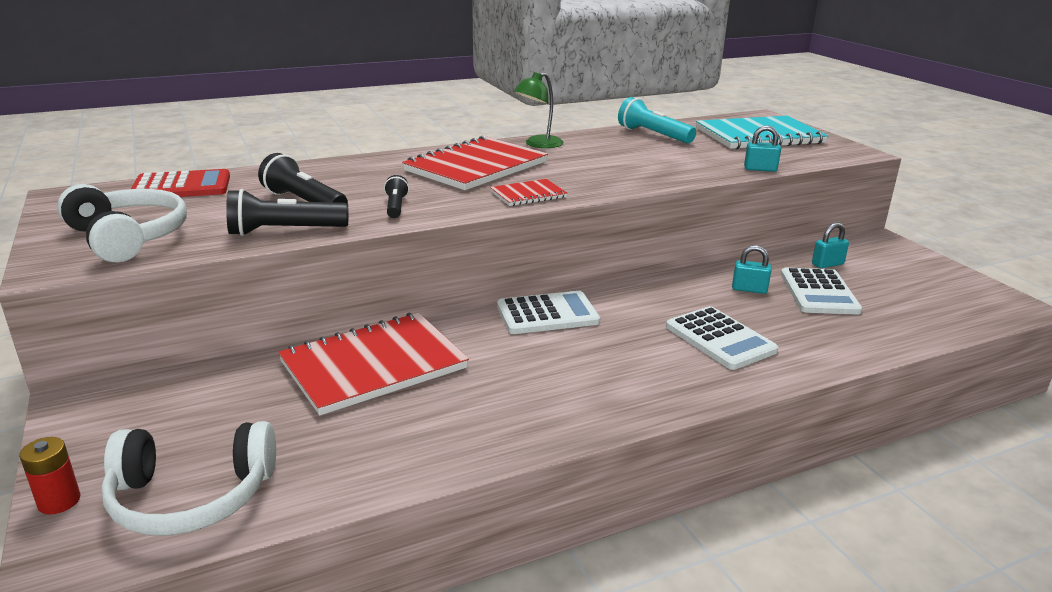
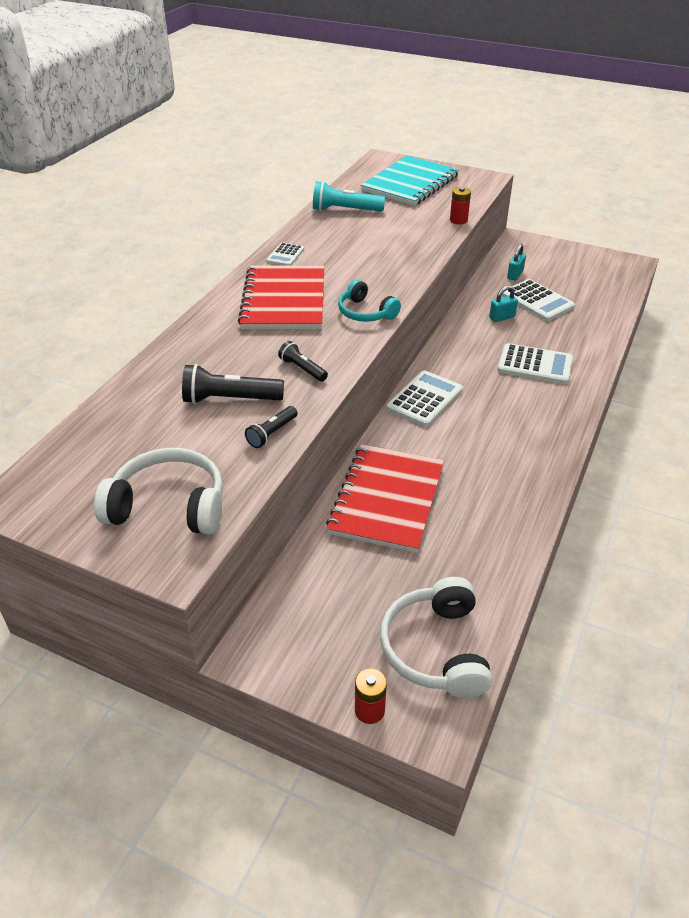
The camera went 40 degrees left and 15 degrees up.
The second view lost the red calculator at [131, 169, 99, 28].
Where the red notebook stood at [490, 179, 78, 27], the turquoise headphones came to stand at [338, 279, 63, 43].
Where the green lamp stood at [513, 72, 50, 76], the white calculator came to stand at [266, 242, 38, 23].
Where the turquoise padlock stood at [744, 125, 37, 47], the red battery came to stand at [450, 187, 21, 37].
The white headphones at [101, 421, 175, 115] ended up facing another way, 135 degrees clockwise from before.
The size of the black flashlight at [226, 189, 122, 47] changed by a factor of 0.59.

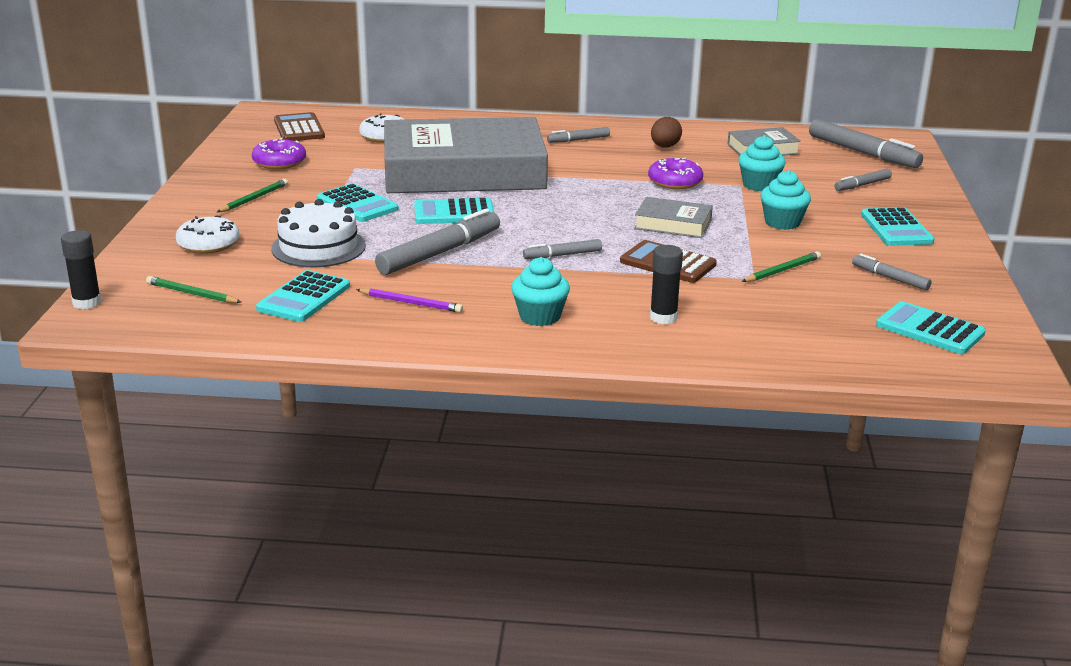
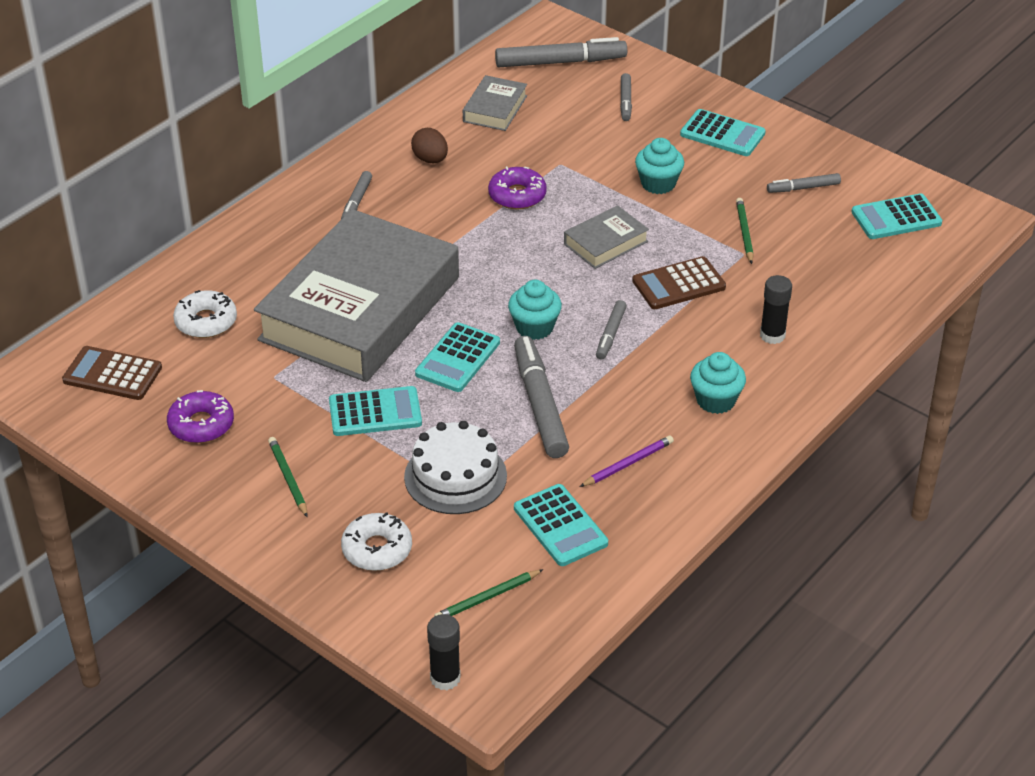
The camera went 55 degrees left and 15 degrees up.
The turquoise cupcake ended up elsewhere, having gone from [738, 135, 48, 56] to [508, 280, 54, 60].

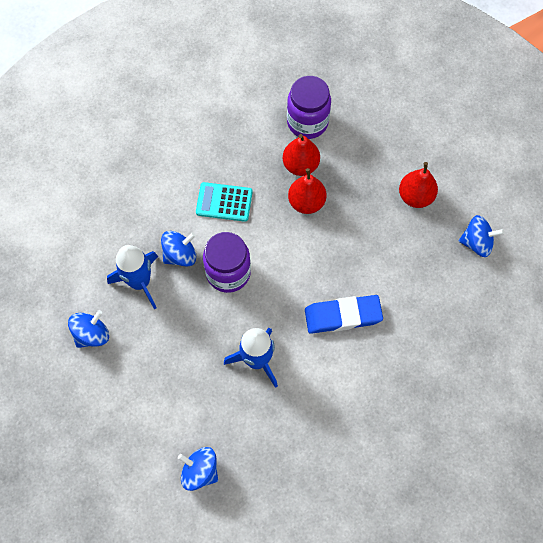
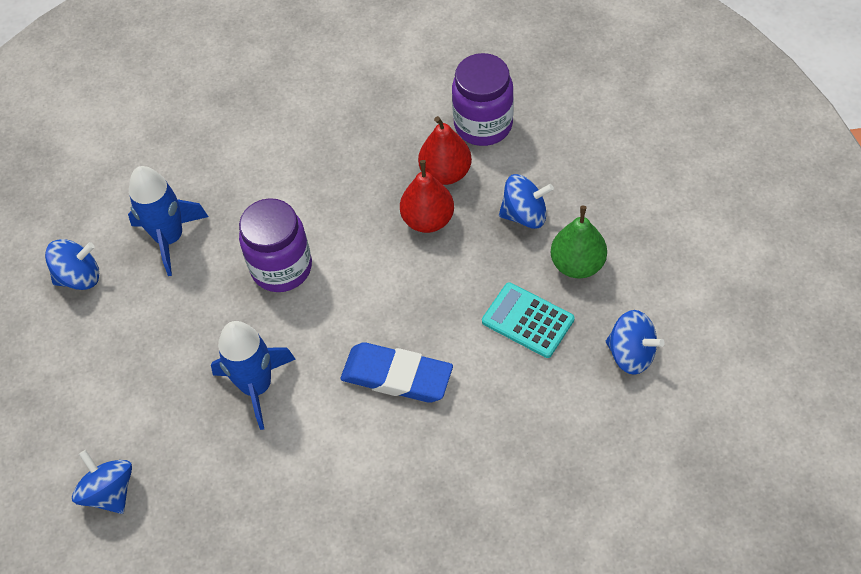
The camera went 30 degrees right and 10 degrees down.
The blue spinning top ended up elsewhere, having gone from [161, 231, 36, 36] to [499, 174, 55, 55].
The turquoise calculator ended up elsewhere, having gone from [196, 182, 57, 40] to [482, 282, 92, 76].
What was the red pear at [399, 162, 39, 46] turned into the green pear at [551, 206, 56, 72].

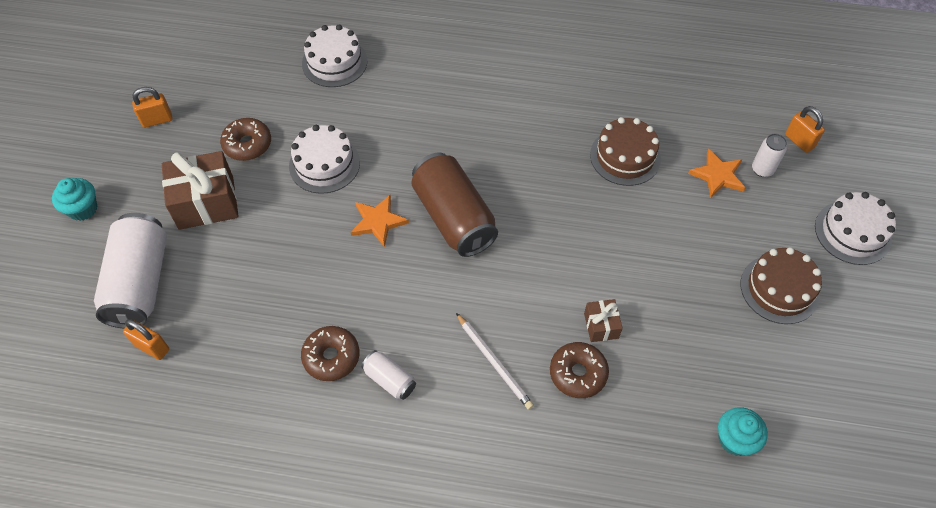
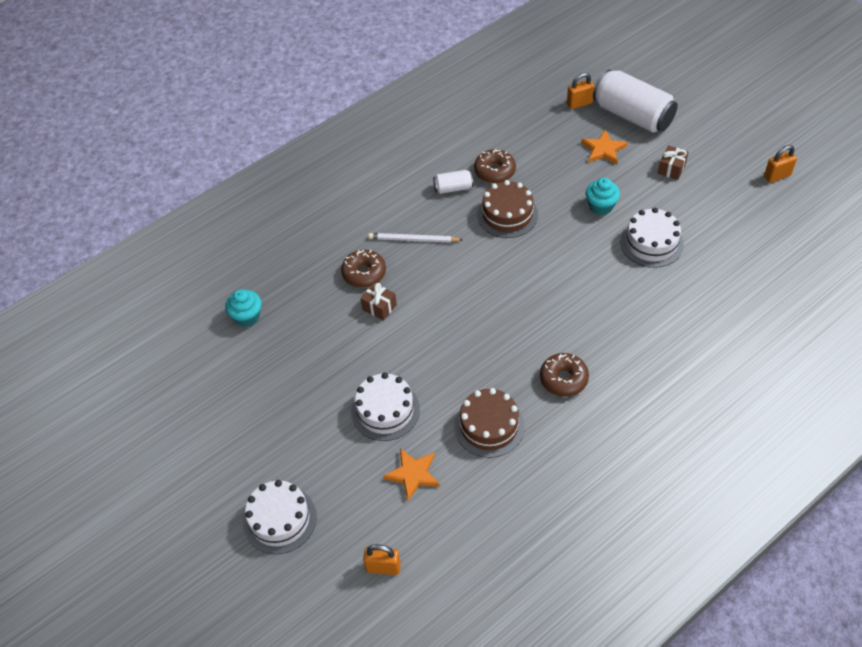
The camera went 135 degrees right and 5 degrees down.
The second view lost the brown can at [411, 152, 87, 105].
The second view lost the white can at [752, 134, 35, 43].
The turquoise cupcake ended up elsewhere, having gone from [52, 178, 45, 43] to [586, 178, 34, 37].
The brown donut ended up elsewhere, having gone from [220, 118, 51, 43] to [540, 353, 49, 44].
The white cake ended up elsewhere, having gone from [302, 25, 66, 62] to [351, 373, 69, 68].
The orange star ended up elsewhere, having gone from [351, 195, 58, 52] to [581, 129, 47, 36].
The brown cake ended up elsewhere, having gone from [741, 247, 81, 77] to [477, 180, 61, 58].
The orange padlock at [132, 87, 41, 41] ended up facing another way, 45 degrees clockwise from before.
The size of the brown gift at [162, 151, 77, 79] changed by a factor of 0.50.

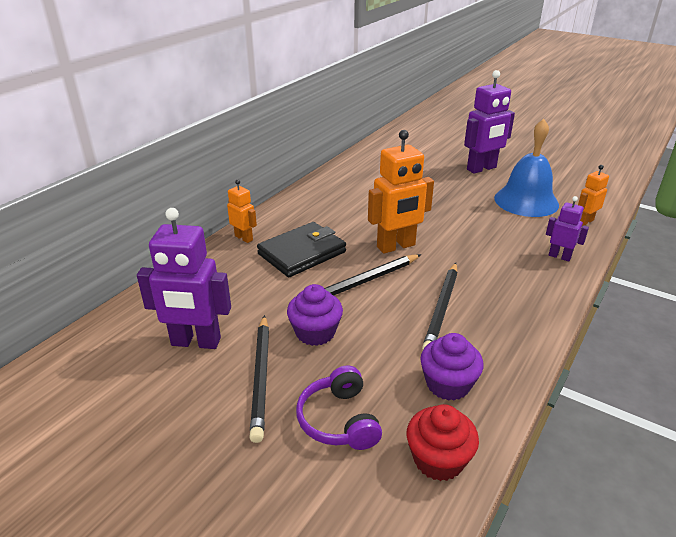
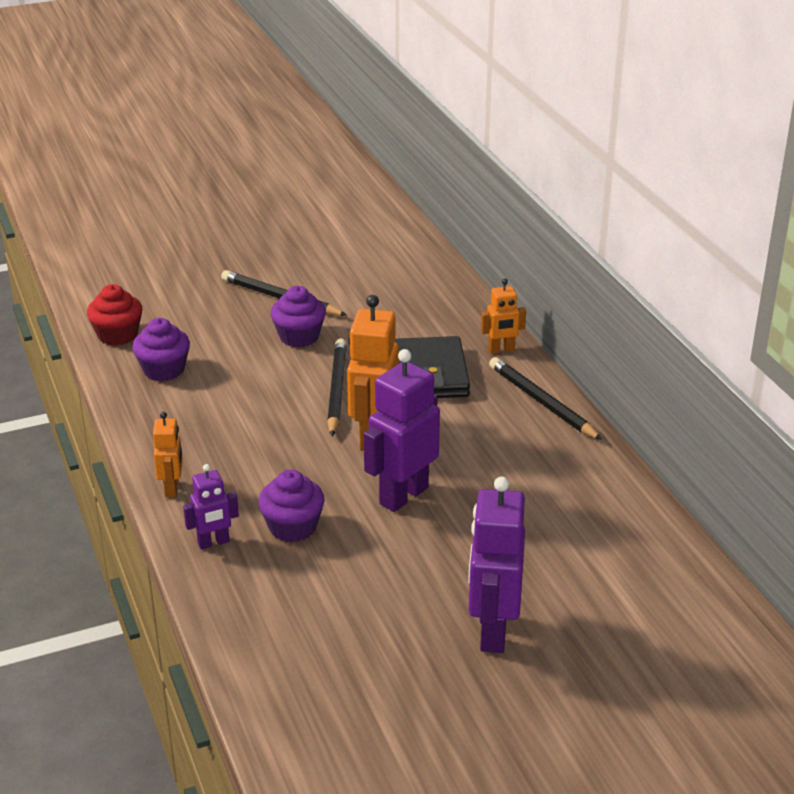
The camera went 125 degrees right and 0 degrees up.
The second view lost the purple headphones at [296, 365, 86, 85].
The second view lost the blue bell at [494, 119, 65, 98].
The second view gained the purple cupcake at [258, 470, 67, 72].
The purple robot ended up elsewhere, having gone from [137, 208, 94, 141] to [364, 349, 76, 163].
The black pencil ended up elsewhere, having gone from [422, 263, 36, 87] to [489, 357, 113, 83].
The orange robot ended up elsewhere, having gone from [578, 165, 31, 61] to [153, 412, 30, 85].

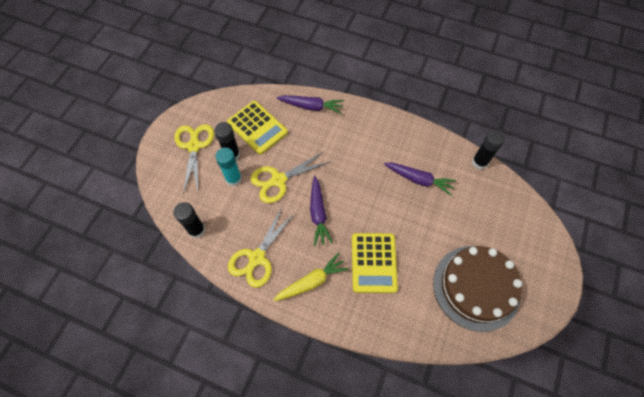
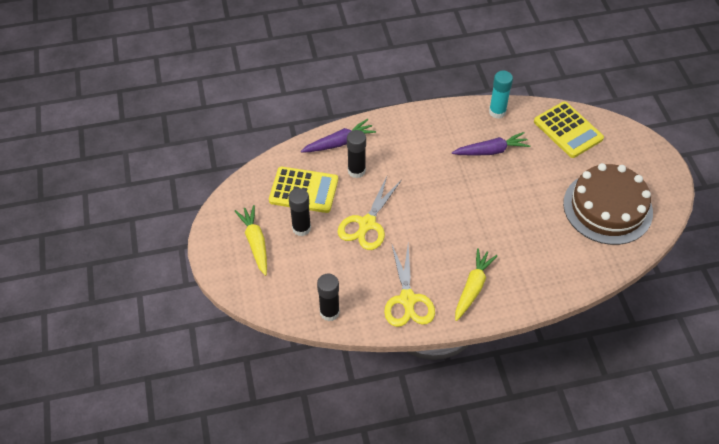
The camera went 35 degrees left and 10 degrees down.
The second view lost the purple carrot at [310, 176, 23, 70].
The turquoise glue stick ended up elsewhere, having gone from [215, 147, 27, 39] to [489, 71, 24, 48].
The yellow calculator ended up elsewhere, having gone from [352, 233, 46, 60] to [534, 101, 70, 57].
The black glue stick ended up elsewhere, having gone from [472, 130, 33, 40] to [347, 130, 19, 48].
Where the yellow scissors stood at [174, 124, 40, 70], the yellow carrot came to stand at [235, 205, 32, 71].

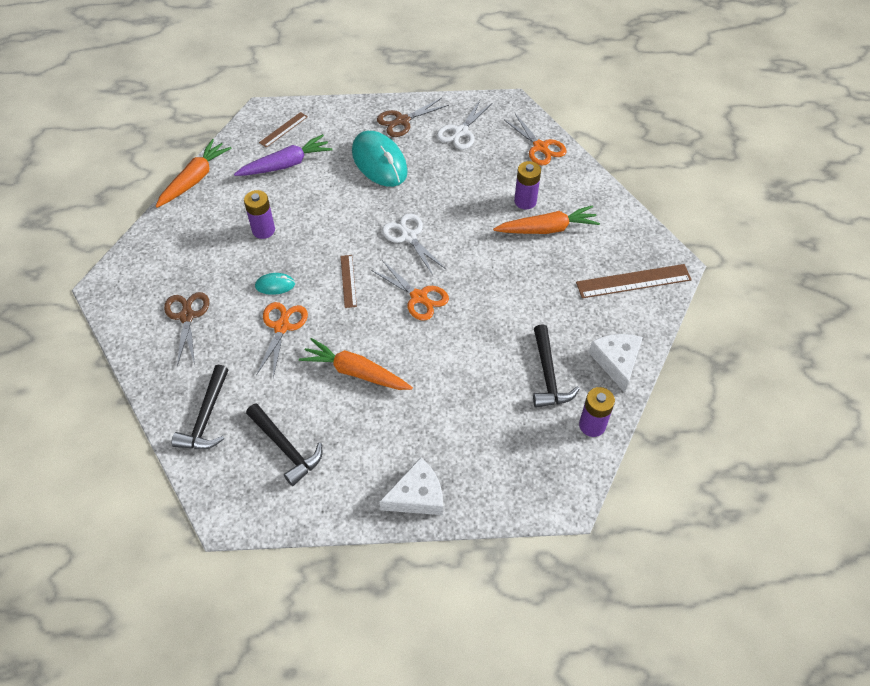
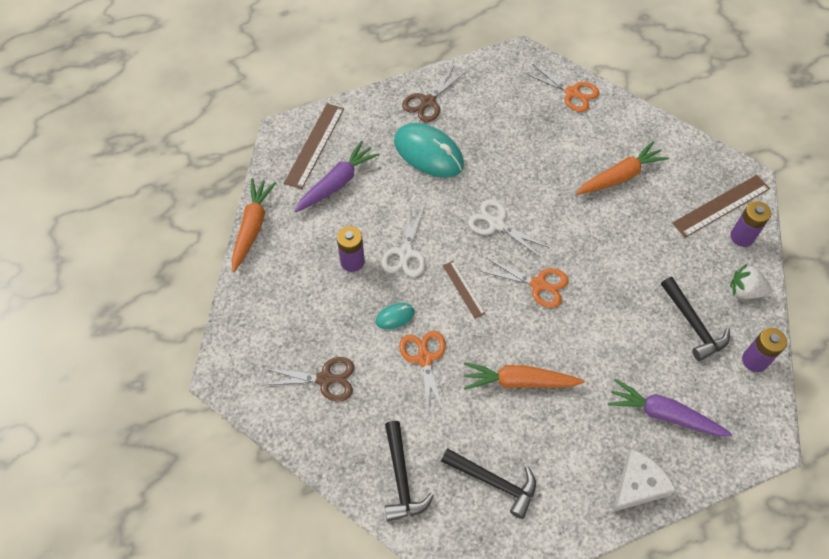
The camera went 20 degrees left and 5 degrees up.
The second view gained the purple carrot at [608, 379, 124, 57].
The white scissors ended up elsewhere, having gone from [437, 100, 55, 50] to [381, 206, 45, 71].
The purple battery ended up elsewhere, having gone from [514, 161, 27, 48] to [730, 201, 41, 46].
Where the white cheese stood at [589, 334, 54, 59], the white strawberry came to stand at [730, 264, 42, 35].
The brown scissors at [164, 292, 45, 74] ended up facing another way, 120 degrees clockwise from before.
The size of the brown ruler at [259, 112, 49, 36] changed by a factor of 1.74.

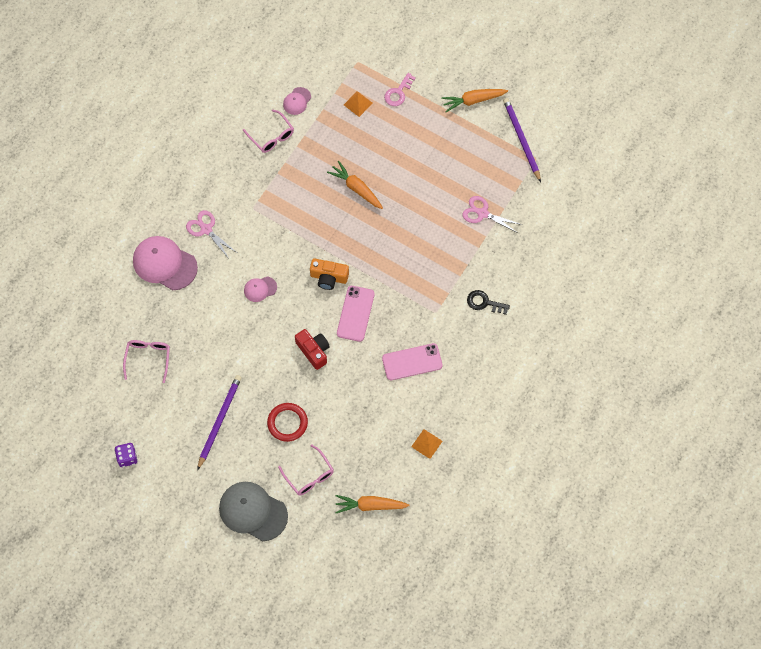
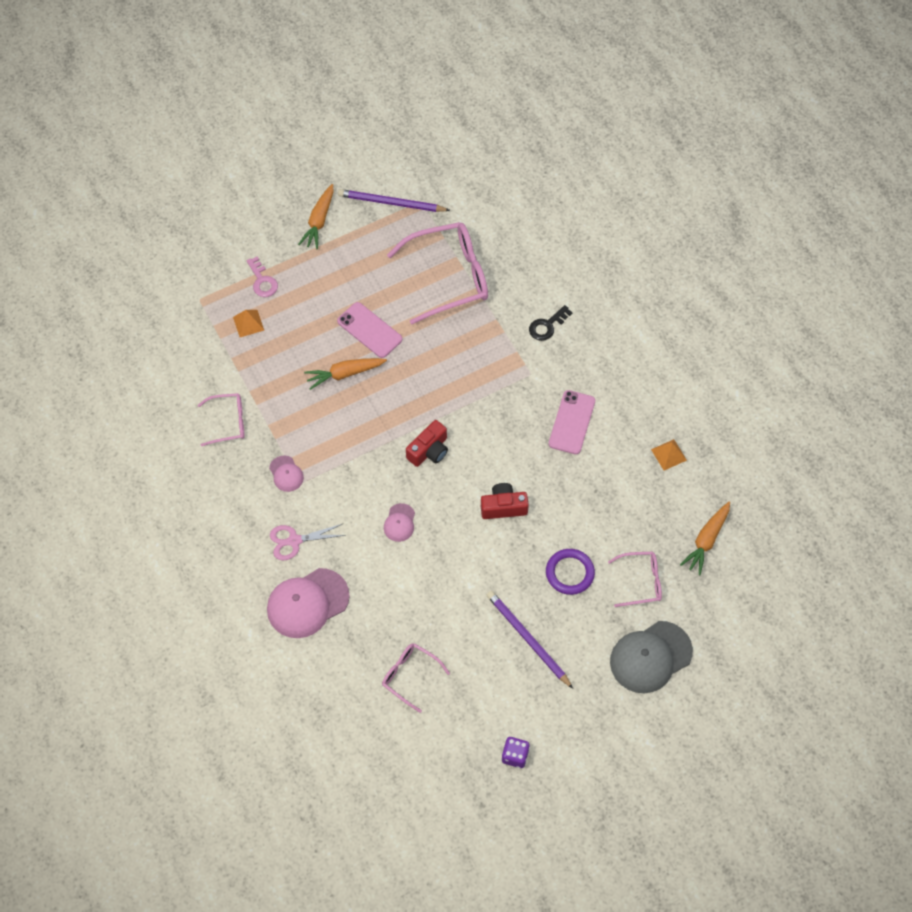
The camera went 60 degrees left and 5 degrees down.
The pink cap ended up elsewhere, having gone from [283, 87, 28, 28] to [269, 455, 35, 37].
The pink phone ended up elsewhere, having gone from [337, 286, 38, 56] to [337, 302, 65, 56].
Where the pink scissors stood at [462, 196, 60, 37], the pink glasses came to stand at [387, 222, 101, 102].
What was the red ring at [267, 403, 41, 39] turned into the purple ring at [546, 549, 49, 46].
What was the orange camera at [310, 258, 39, 32] turned into the red camera at [406, 420, 42, 47].

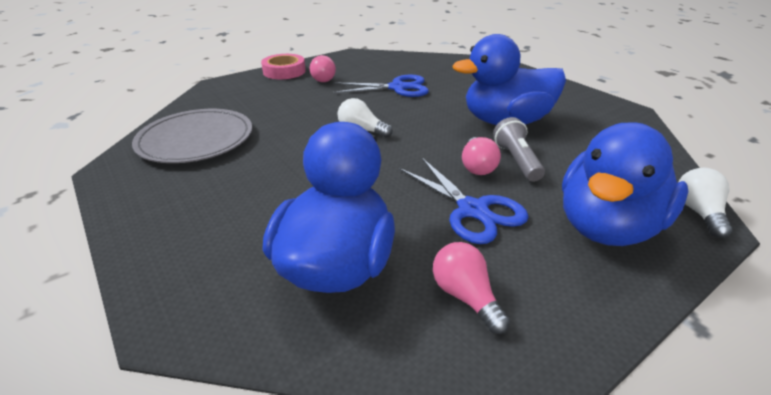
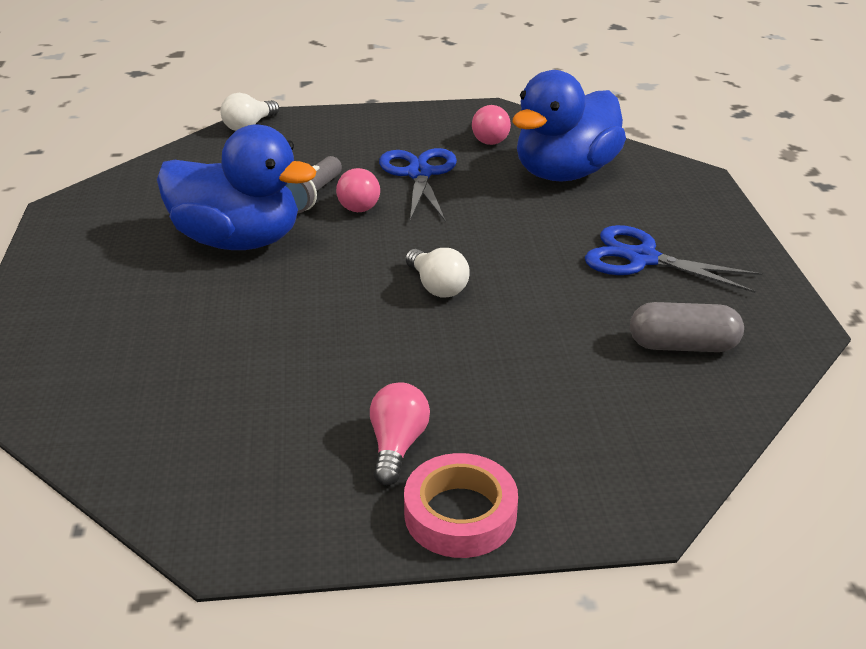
The camera went 150 degrees left and 0 degrees up.
The second view lost the blue duck at [562, 122, 126, 124].
The blue scissors ended up elsewhere, having gone from [333, 75, 96, 22] to [585, 225, 178, 68].
Where the grey plate stood at [132, 109, 120, 54], the grey capsule came to stand at [630, 302, 114, 50].
The pink light bulb at [462, 137, 39, 38] ended up facing another way, 150 degrees clockwise from before.

